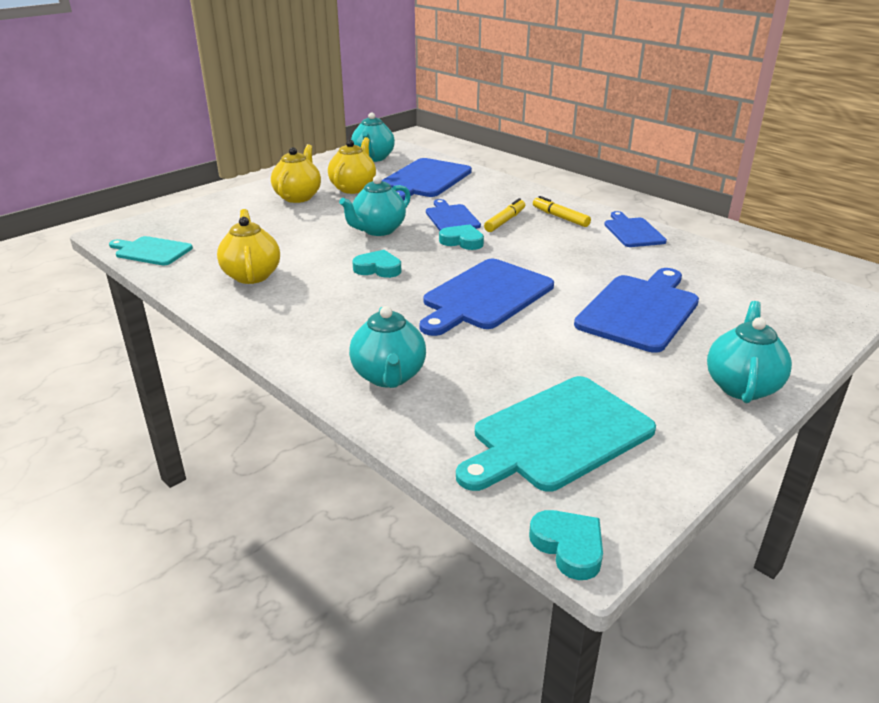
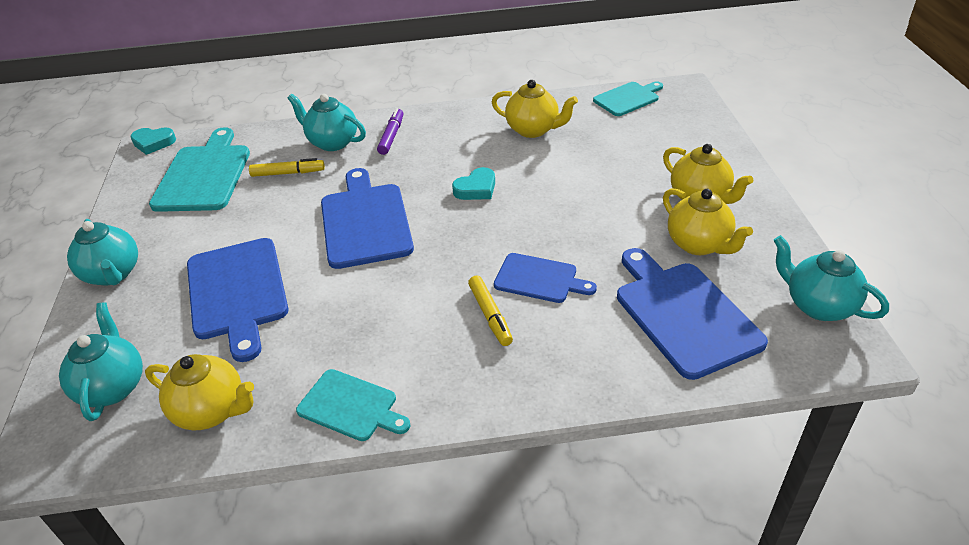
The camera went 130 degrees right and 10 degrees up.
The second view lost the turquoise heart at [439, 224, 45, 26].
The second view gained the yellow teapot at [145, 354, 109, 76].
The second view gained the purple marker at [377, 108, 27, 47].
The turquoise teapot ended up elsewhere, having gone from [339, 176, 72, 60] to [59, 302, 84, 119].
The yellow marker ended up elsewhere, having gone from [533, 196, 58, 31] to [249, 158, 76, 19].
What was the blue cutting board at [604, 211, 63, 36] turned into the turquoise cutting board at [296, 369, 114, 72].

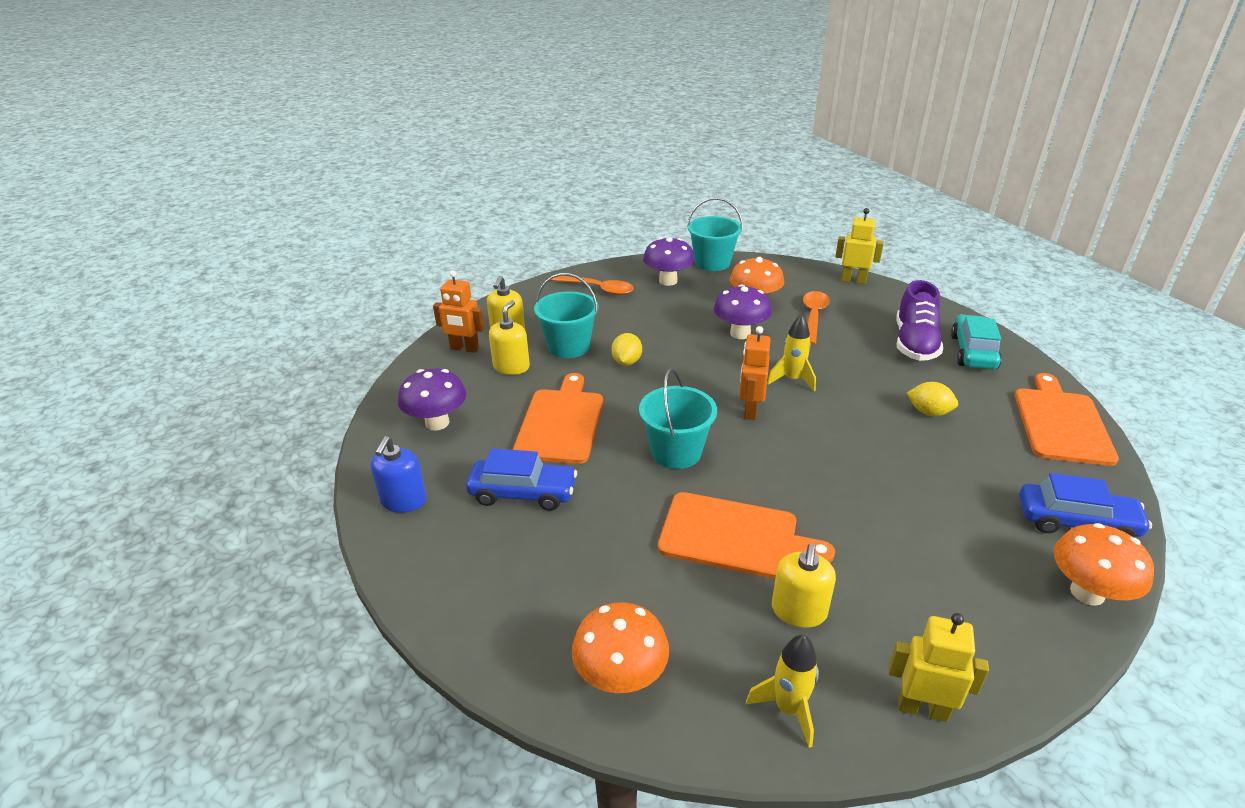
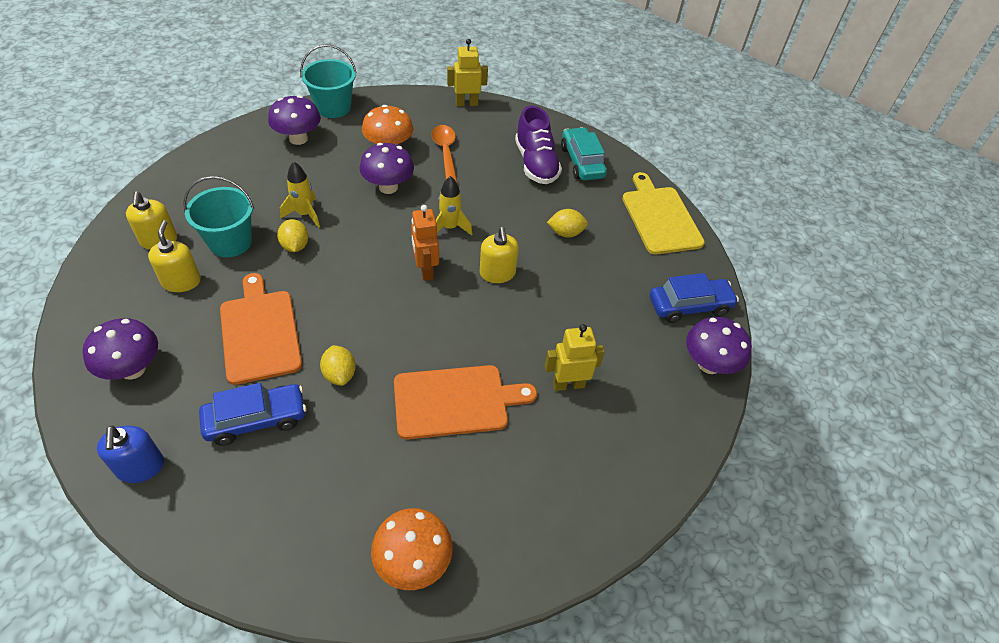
The camera went 30 degrees left and 15 degrees up.
The second view lost the orange robot at [433, 270, 51, 83].
The second view lost the orange spoon at [551, 276, 83, 19].
The second view lost the turquoise bucket at [639, 368, 78, 101].
The second view gained the yellow lemon at [320, 345, 36, 41].
The yellow rocket ended up elsewhere, having gone from [746, 635, 73, 113] to [280, 161, 40, 67].
The yellow soap dispenser ended up elsewhere, having gone from [772, 544, 64, 84] to [480, 227, 39, 56].
The yellow robot ended up elsewhere, having gone from [889, 613, 100, 109] to [545, 324, 60, 67].
What was the orange cutting board at [1015, 373, 104, 93] turned into the yellow cutting board at [622, 172, 83, 83].
What was the orange mushroom at [1053, 523, 101, 83] turned into the purple mushroom at [686, 317, 66, 57].

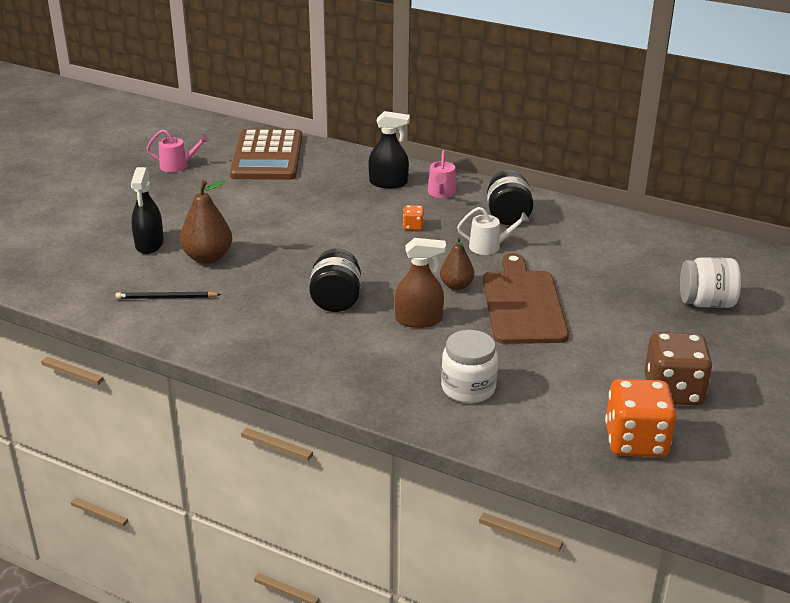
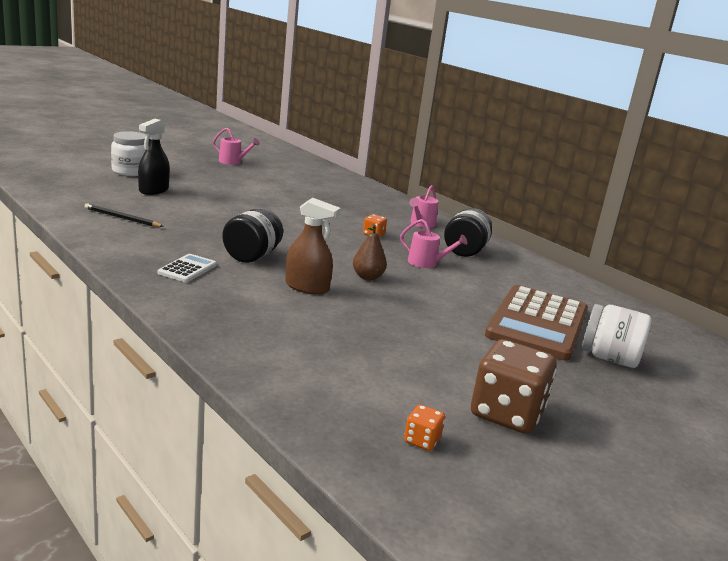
The camera went 20 degrees right and 10 degrees down.
The second view lost the brown pear at [180, 180, 52, 84].
The second view lost the black spray bottle at [368, 111, 42, 77].
The second view lost the brown cutting board at [483, 253, 86, 91].
The second view gained the white calculator at [158, 254, 59, 28].
The brown calculator ended up elsewhere, having gone from [230, 129, 72, 51] to [485, 285, 103, 76].
The white jar ended up elsewhere, having gone from [441, 330, 57, 73] to [111, 131, 35, 45].
What was the white watering can at [457, 207, 72, 48] turned into the pink watering can at [400, 219, 67, 49].
The size of the orange dice at [605, 379, 72, 78] changed by a factor of 0.45.

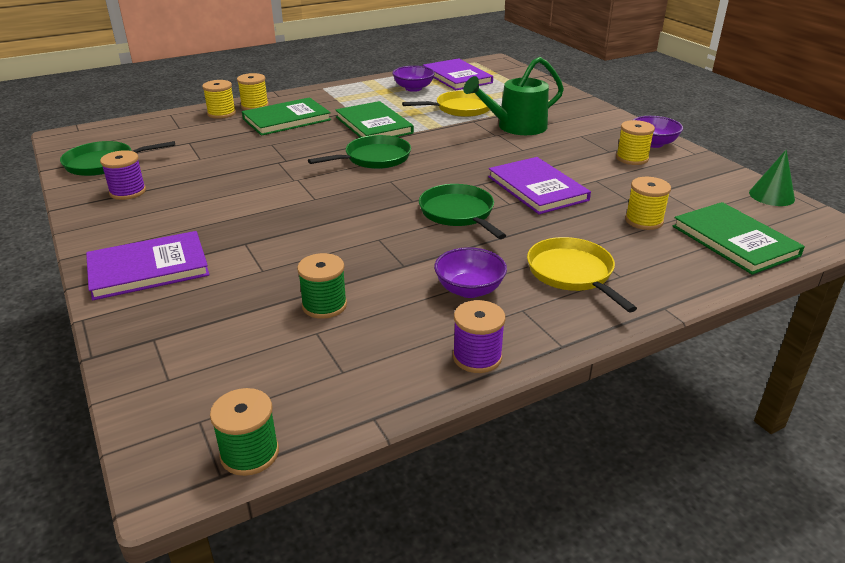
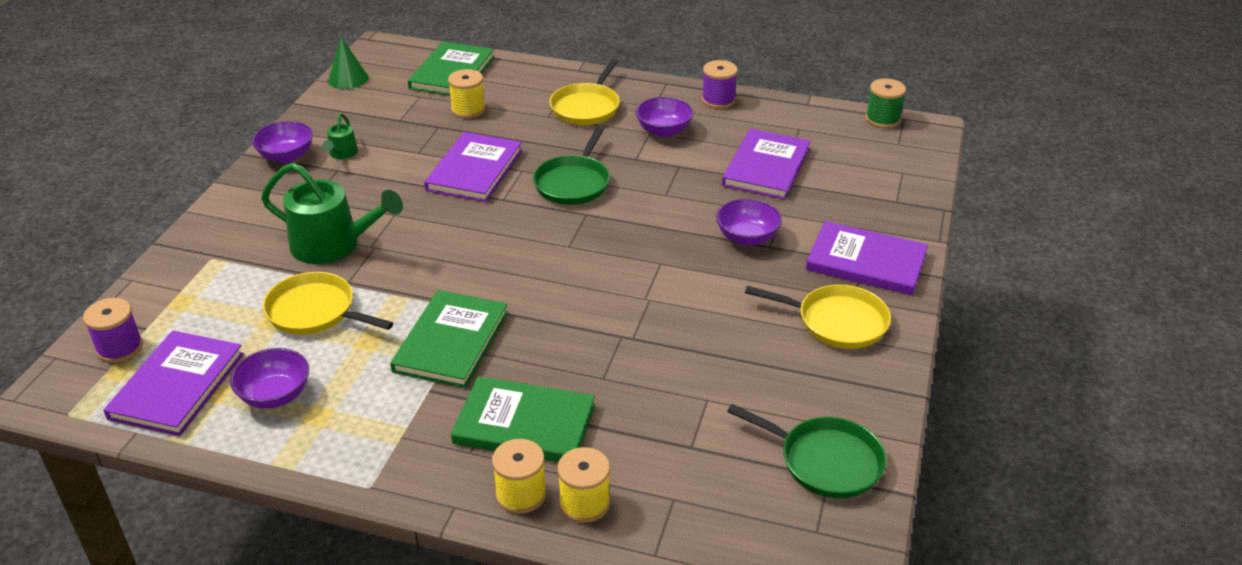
The camera went 135 degrees left and 5 degrees up.
The second view lost the green pan at [308, 135, 103, 34].
The second view gained the purple bowl at [716, 198, 66, 48].
The second view gained the yellow pan at [745, 285, 146, 64].
The purple spool ended up elsewhere, having gone from [100, 150, 46, 50] to [83, 298, 60, 65].
Where the green spool stood at [297, 253, 50, 66], the purple book came to stand at [722, 129, 88, 71].
Where the yellow spool stood at [616, 120, 39, 45], the green watering can came to stand at [322, 113, 36, 46].

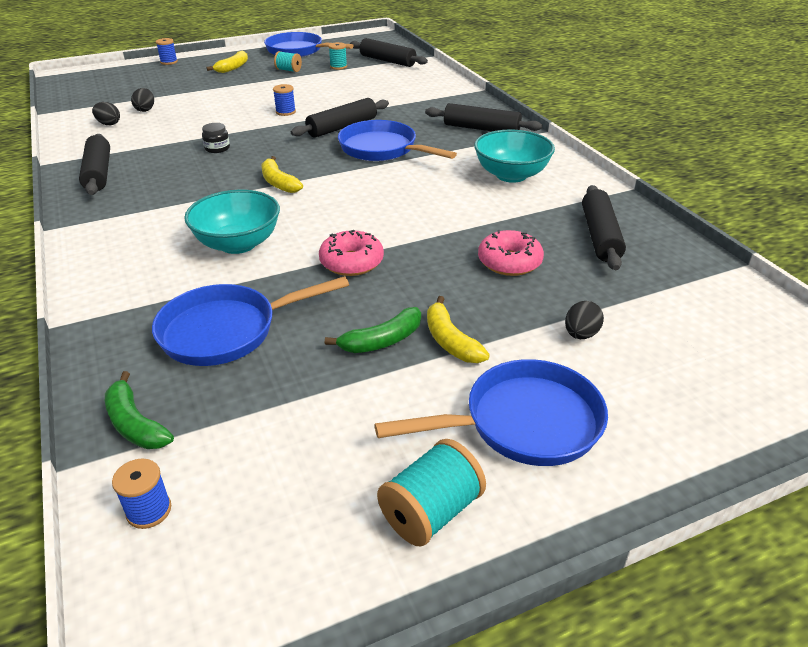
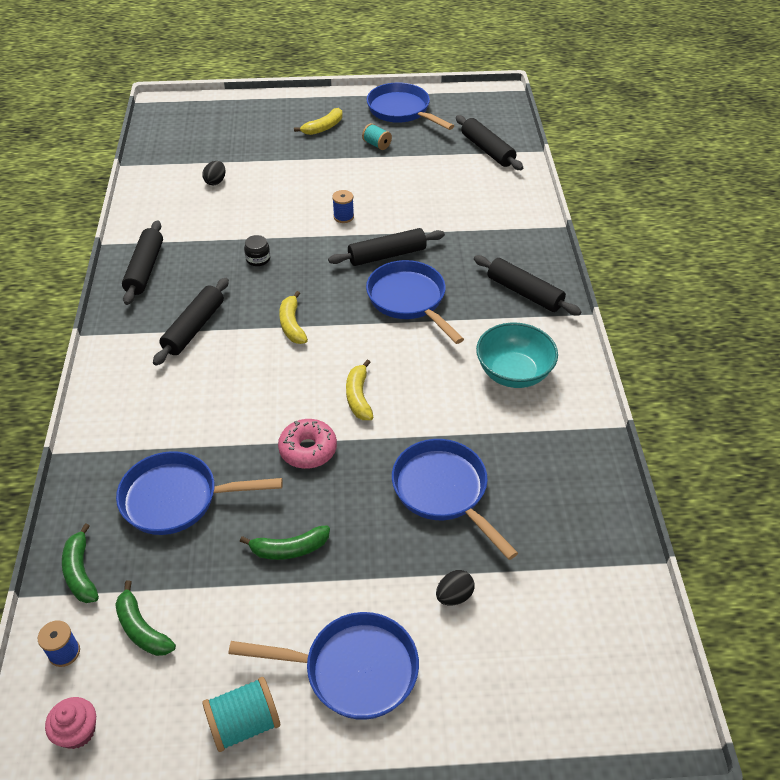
The camera went 20 degrees right and 10 degrees up.
The second view lost the black egg at [92, 102, 28, 23].
The second view lost the blue spool at [156, 38, 22, 27].
The second view lost the turquoise bowl at [184, 190, 96, 64].
The second view lost the turquoise spool at [328, 42, 19, 28].
The second view gained the pink cupcake at [45, 697, 51, 52].
The second view gained the green banana at [115, 580, 61, 76].
The yellow banana ended up elsewhere, having gone from [427, 296, 63, 67] to [346, 359, 27, 61].
The black rolling pin ended up elsewhere, having gone from [582, 185, 44, 85] to [153, 278, 76, 88].
Where the pink donut stood at [478, 230, 66, 46], the blue pan came to stand at [392, 439, 126, 121].

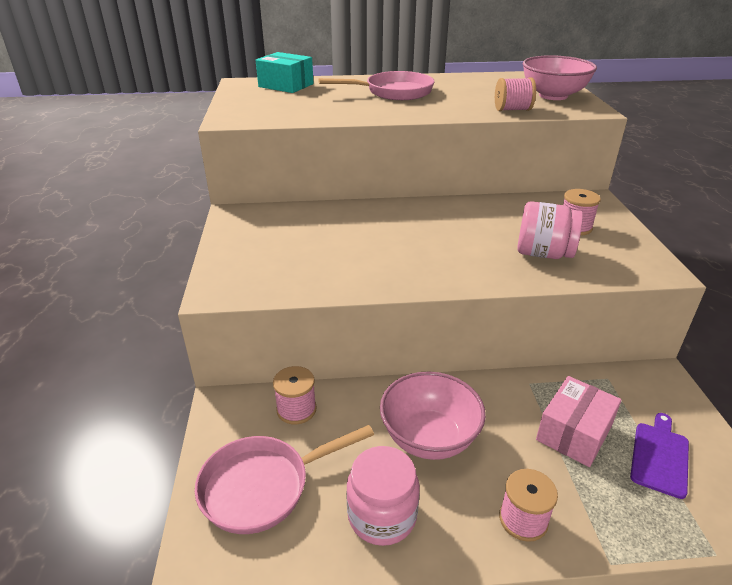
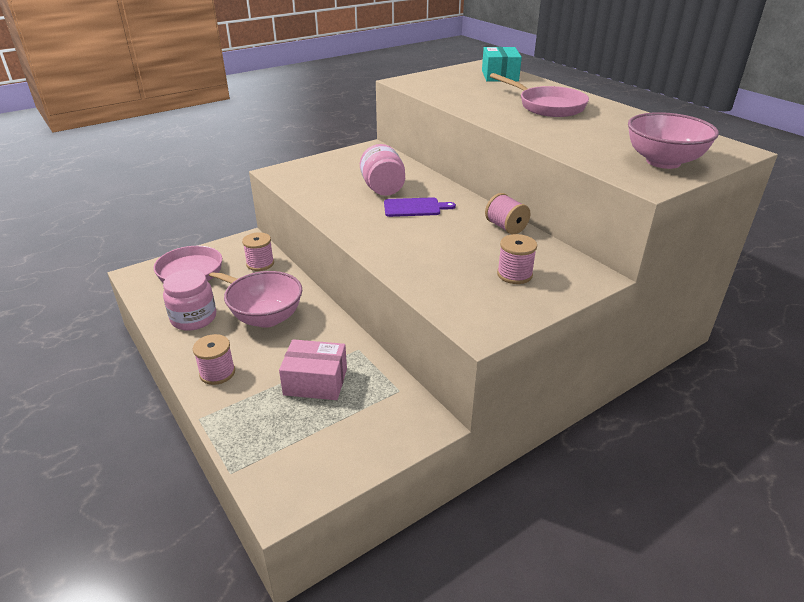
The camera went 60 degrees right and 0 degrees up.
The pink spool ended up elsewhere, having gone from [495, 77, 41, 34] to [485, 193, 45, 41].
The pink jar ended up elsewhere, having gone from [517, 201, 66, 58] to [360, 144, 45, 52].
The purple cutting board ended up elsewhere, having gone from [630, 413, 59, 86] to [384, 197, 72, 20].

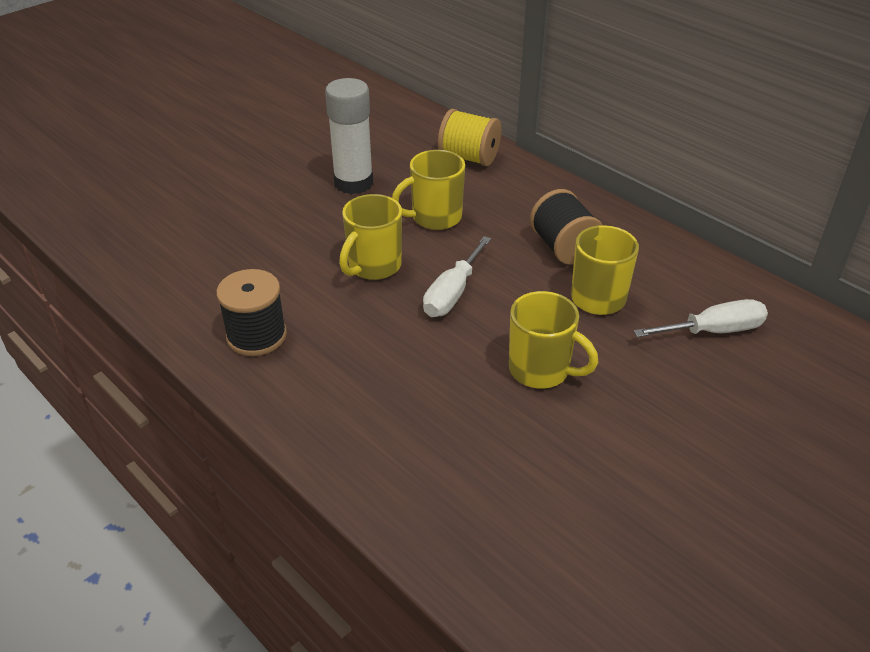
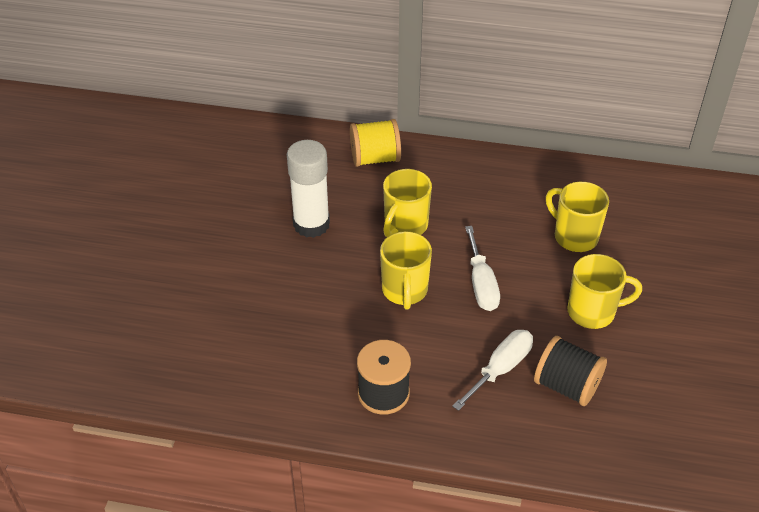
The camera went 35 degrees left and 5 degrees up.
The black spool ended up elsewhere, having gone from [530, 189, 72, 76] to [534, 336, 73, 70].
The white screwdriver ended up elsewhere, having gone from [634, 299, 134, 38] to [452, 330, 81, 81].

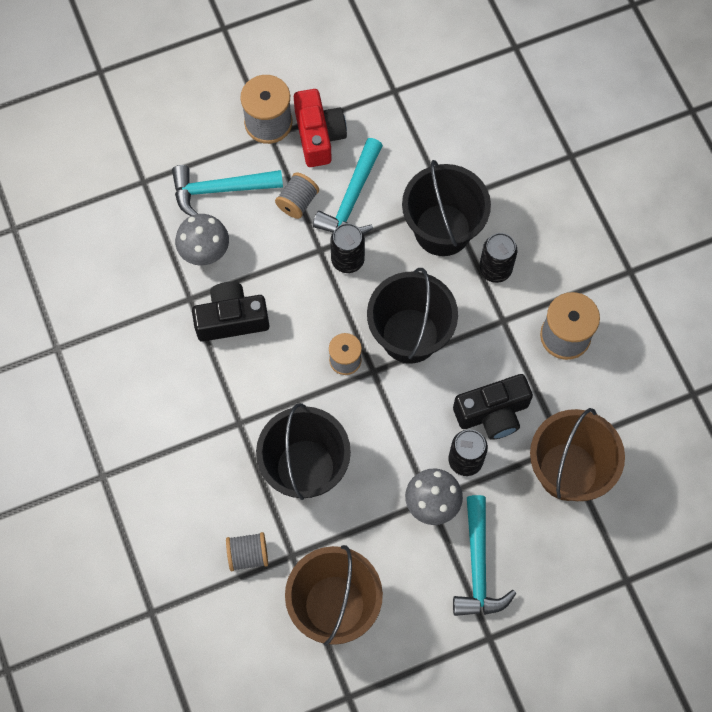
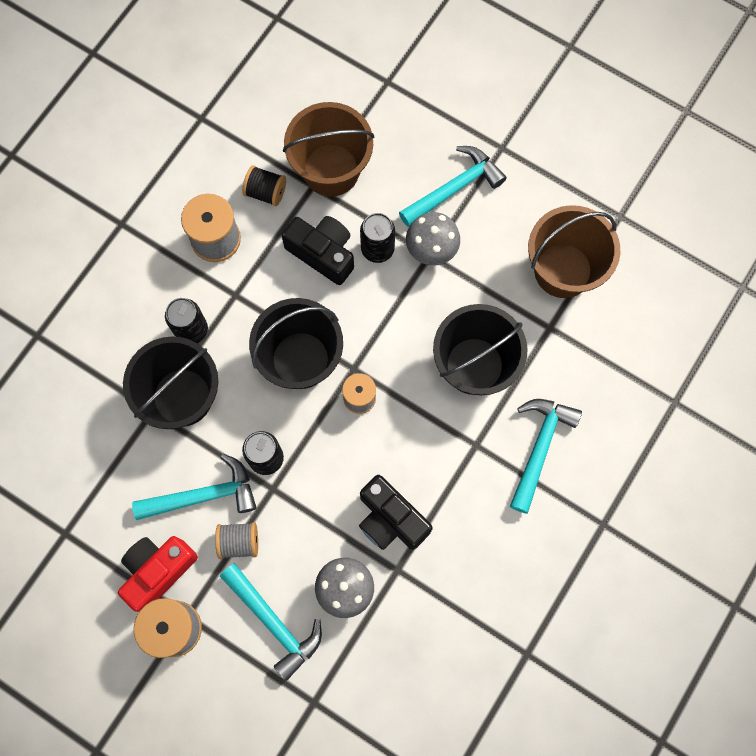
The camera went 125 degrees left and 5 degrees up.
The second view lost the grey spool at [226, 532, 42, 39].
The second view gained the black spool at [242, 165, 44, 41].
The second view gained the turquoise hammer at [510, 399, 72, 114].

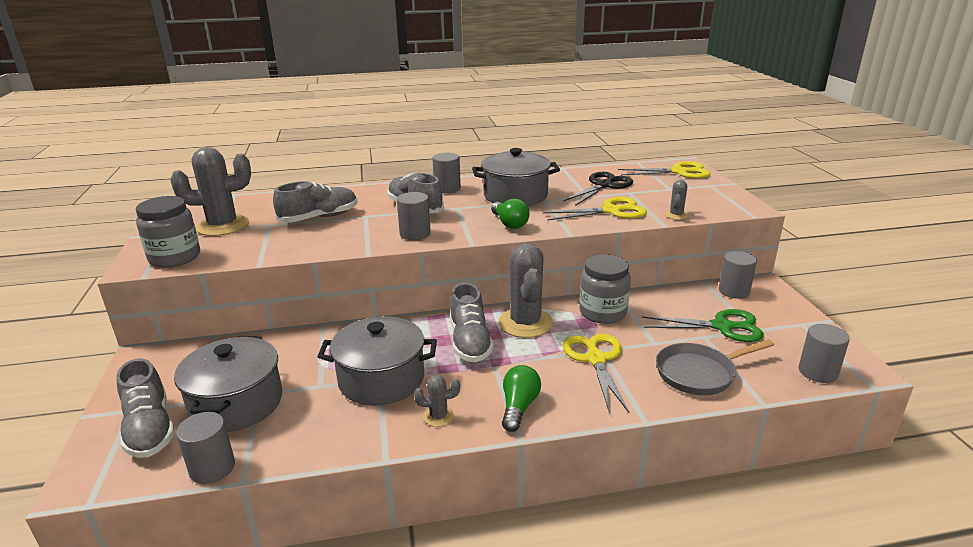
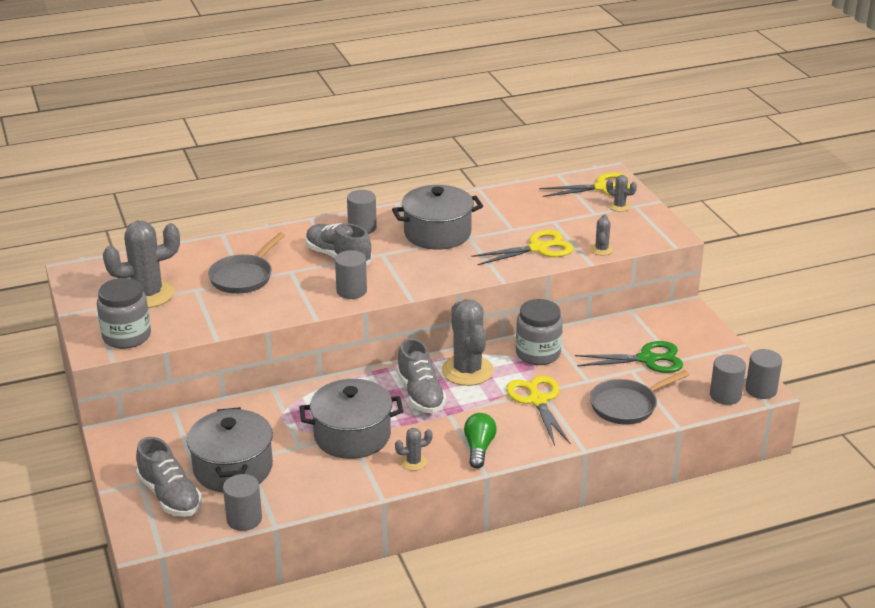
The camera went 10 degrees left and 5 degrees up.
The second view lost the green light bulb at [491, 198, 39, 31].
The second view lost the black scissors at [563, 172, 70, 33].
The second view gained the grey cactus at [606, 175, 31, 37].
The grey cylinder ended up elsewhere, having gone from [719, 251, 38, 48] to [745, 349, 37, 50].
Where the grey shoe stood at [273, 181, 84, 41], the grey pan came to stand at [208, 232, 77, 62].

